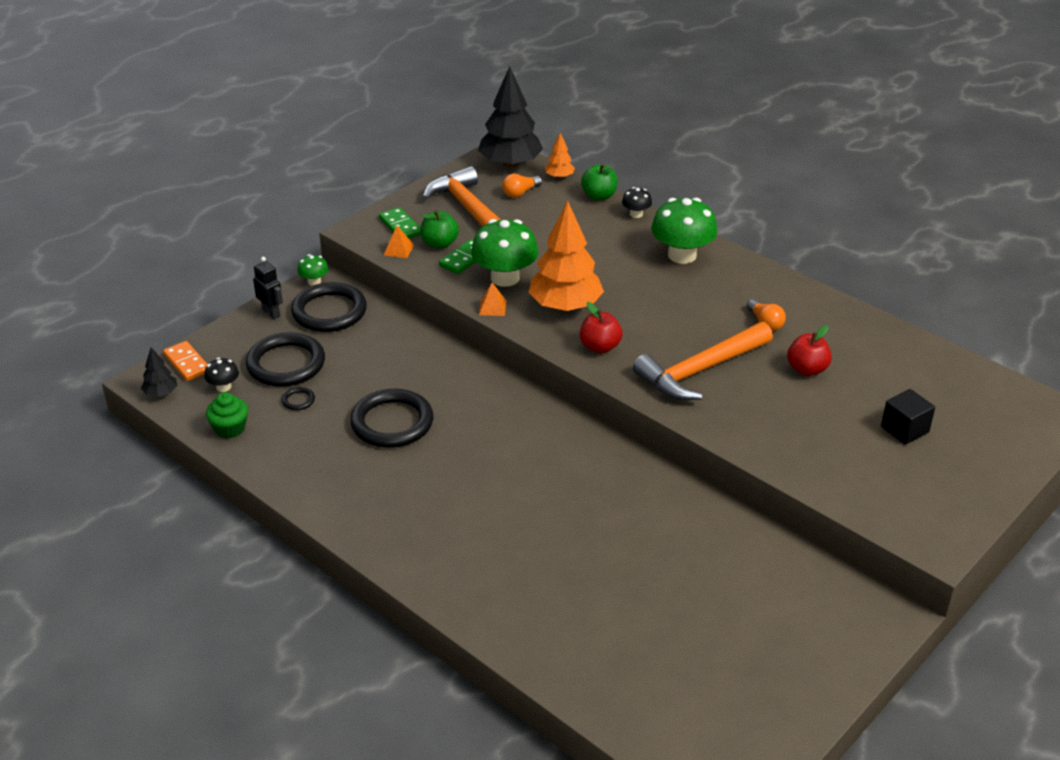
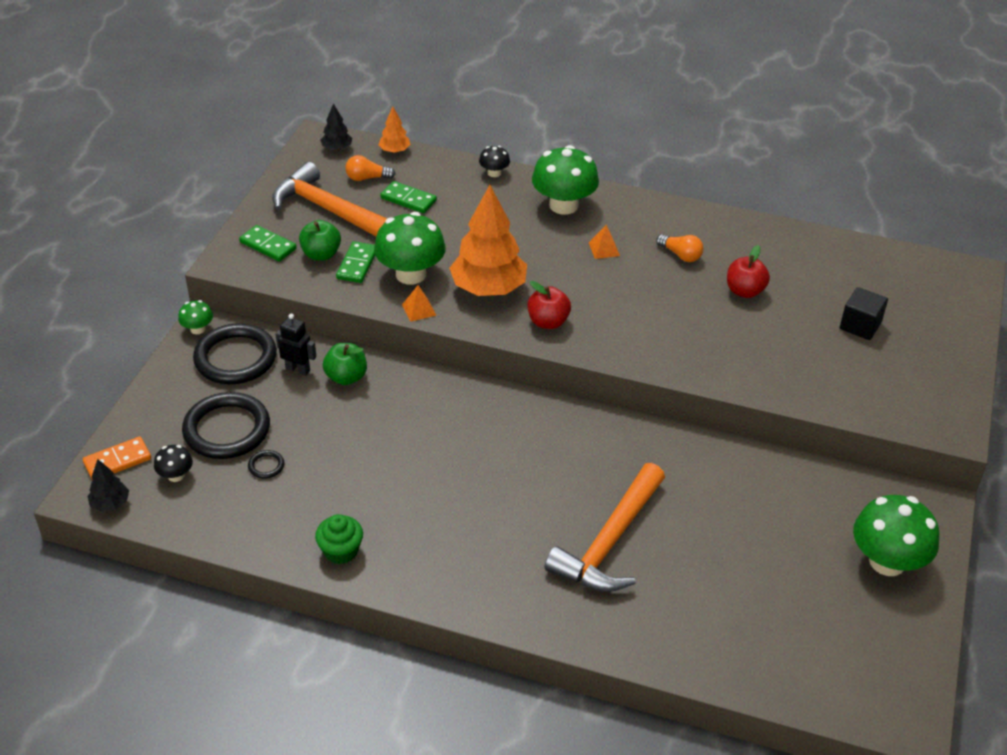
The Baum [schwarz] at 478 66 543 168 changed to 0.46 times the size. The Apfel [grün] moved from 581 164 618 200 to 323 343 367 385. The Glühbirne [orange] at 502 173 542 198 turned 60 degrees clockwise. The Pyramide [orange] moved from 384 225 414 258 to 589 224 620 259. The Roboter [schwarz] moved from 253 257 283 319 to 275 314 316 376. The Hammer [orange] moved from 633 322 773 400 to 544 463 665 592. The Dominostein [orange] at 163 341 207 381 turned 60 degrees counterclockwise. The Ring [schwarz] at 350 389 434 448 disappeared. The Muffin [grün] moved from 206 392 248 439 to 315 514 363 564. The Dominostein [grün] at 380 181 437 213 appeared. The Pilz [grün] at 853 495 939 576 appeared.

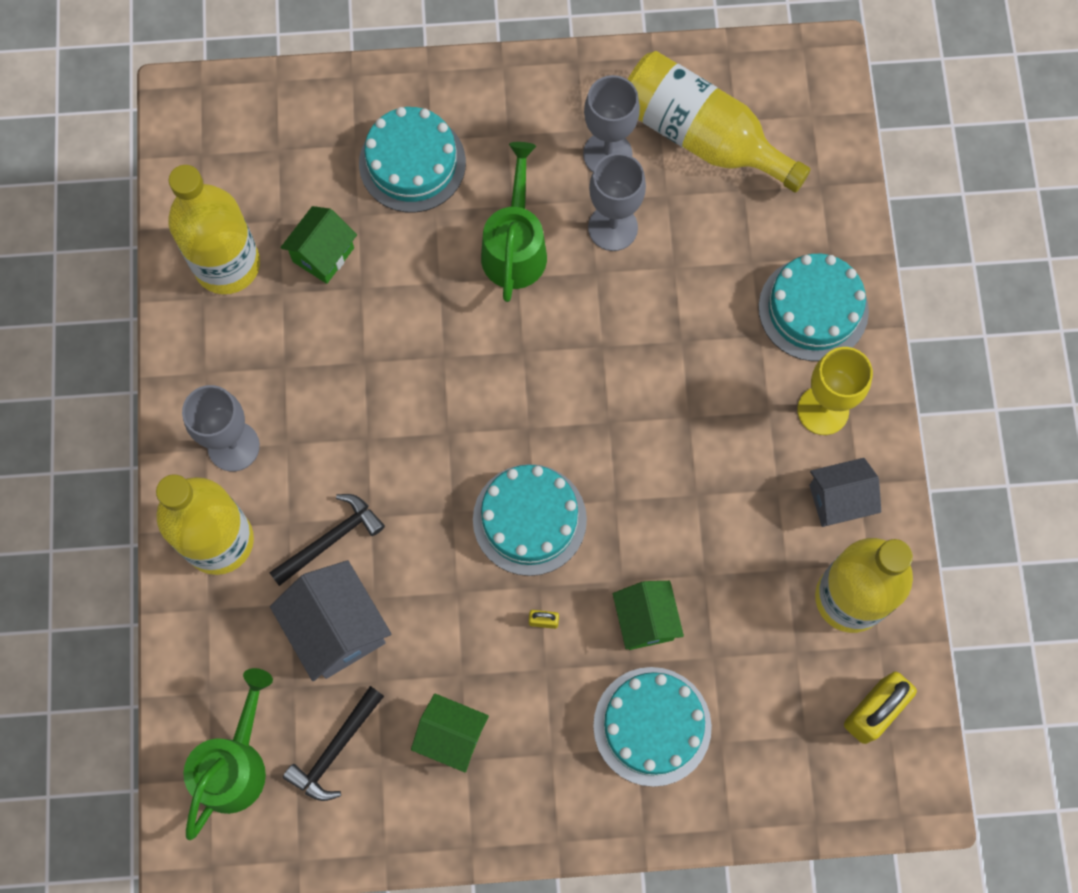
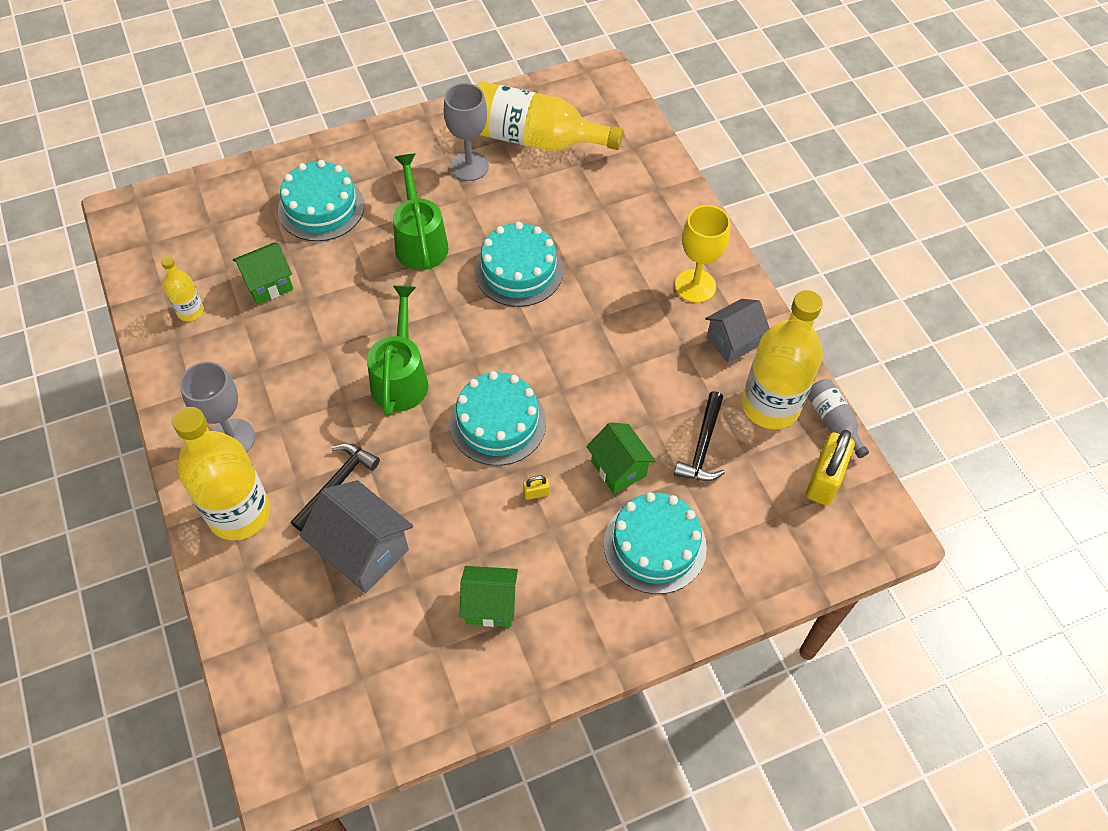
The Kelch [grau] at 588 153 646 251 disappeared. The Flasche [gelb] at 168 165 260 294 changed to 0.48 times the size. The Haus [grün] at 280 206 357 284 turned 45 degrees clockwise. The Kuchen [türkis] moved from 759 254 869 361 to 474 222 563 307. The Gießkanne [grün] moved from 183 668 273 840 to 367 285 428 416. The Hammer [schwarz] moved from 283 686 384 801 to 674 391 725 481. The Flasche [grau] at 808 379 869 458 appeared.

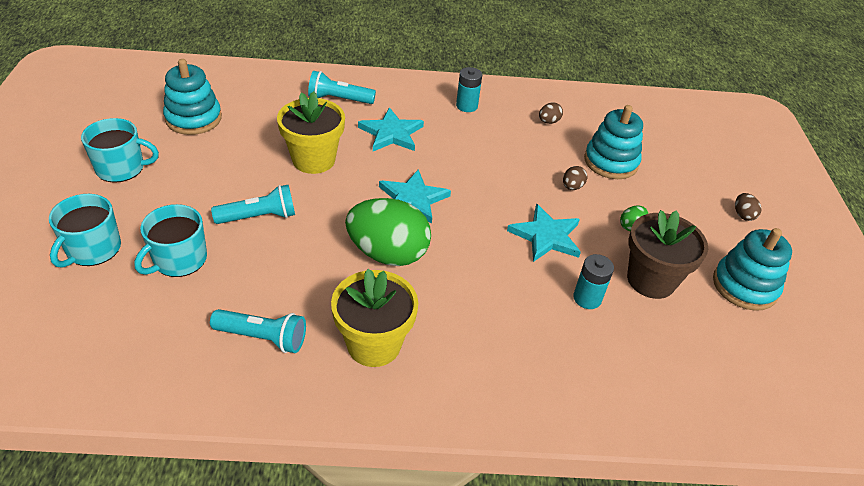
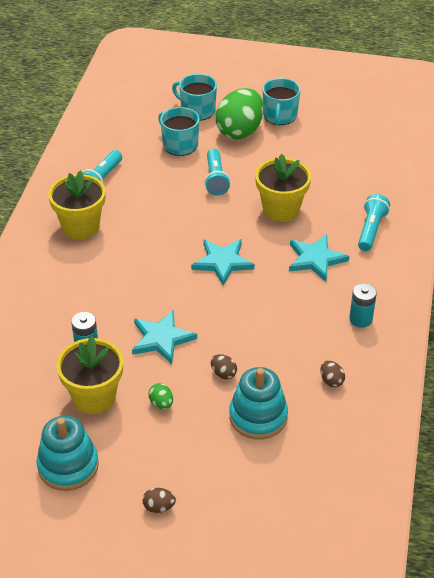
The Stapelspielzeug [türkis] at 163 59 222 135 disappeared. The Ei [grün] moved from 345 198 431 266 to 216 88 264 140. The Blumentopf [braun] at 627 210 708 299 became the Blumentopf [gelb] at 57 336 123 414.

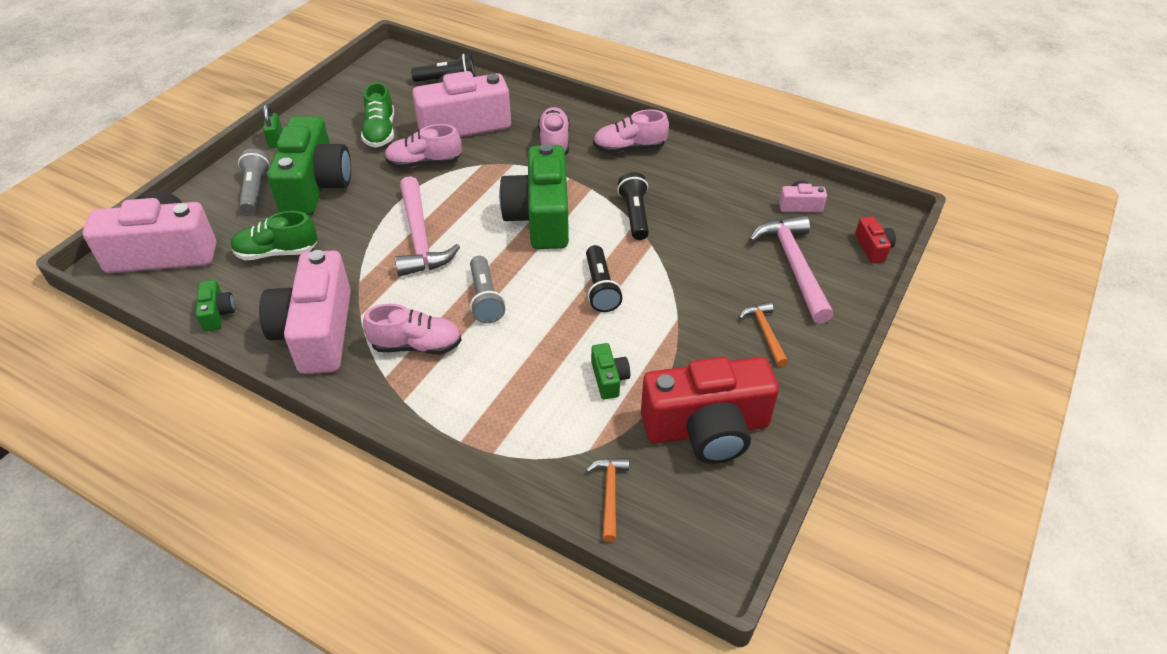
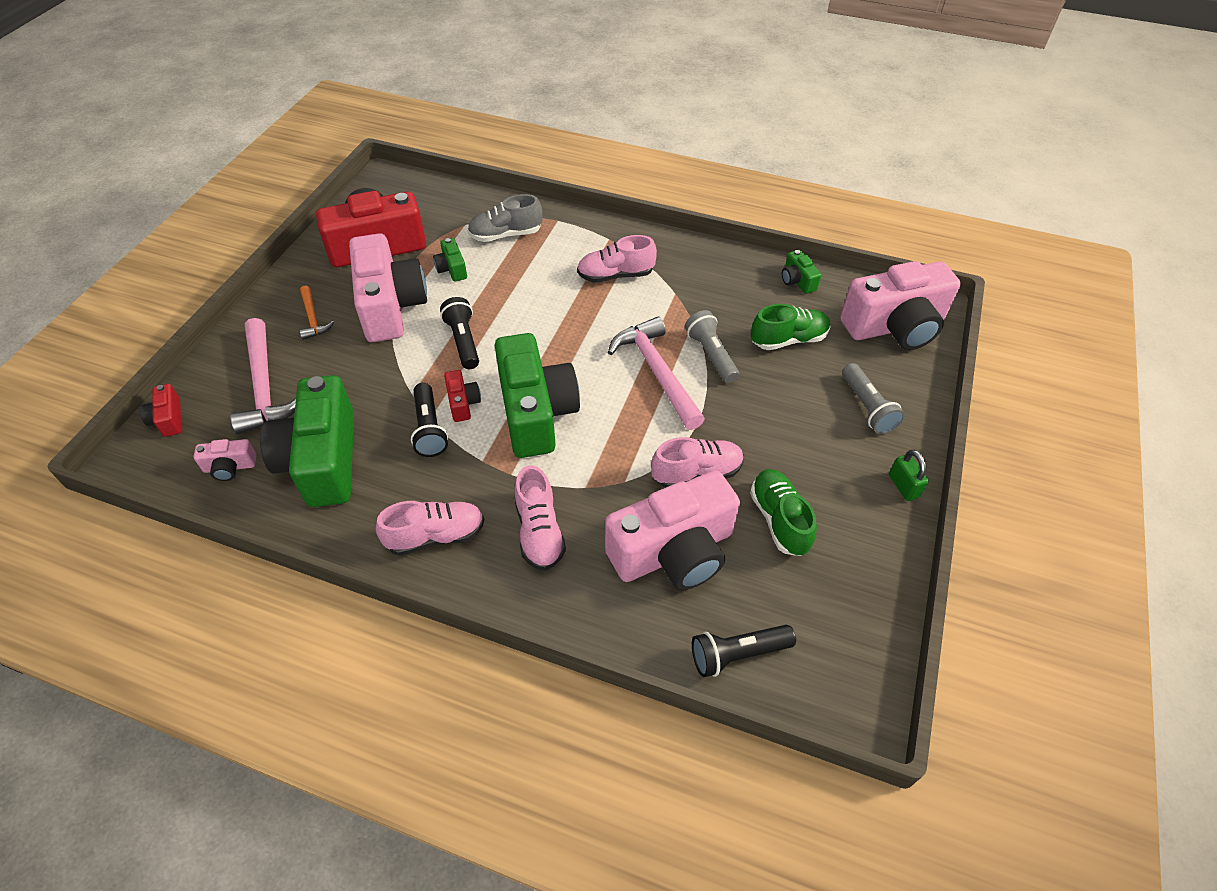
The Kamera [grün] moved from 267 116 351 215 to 260 375 354 507. The Kamera [rosa] moved from 259 250 351 374 to 349 233 427 342. The Taschenlampe [grau] moved from 470 256 505 323 to 685 310 739 383. The Hammer [orange] at 586 458 629 542 disappeared. The Schuh [grau] at 467 194 543 242 appeared. The Kamera [rot] at 444 370 481 422 appeared.

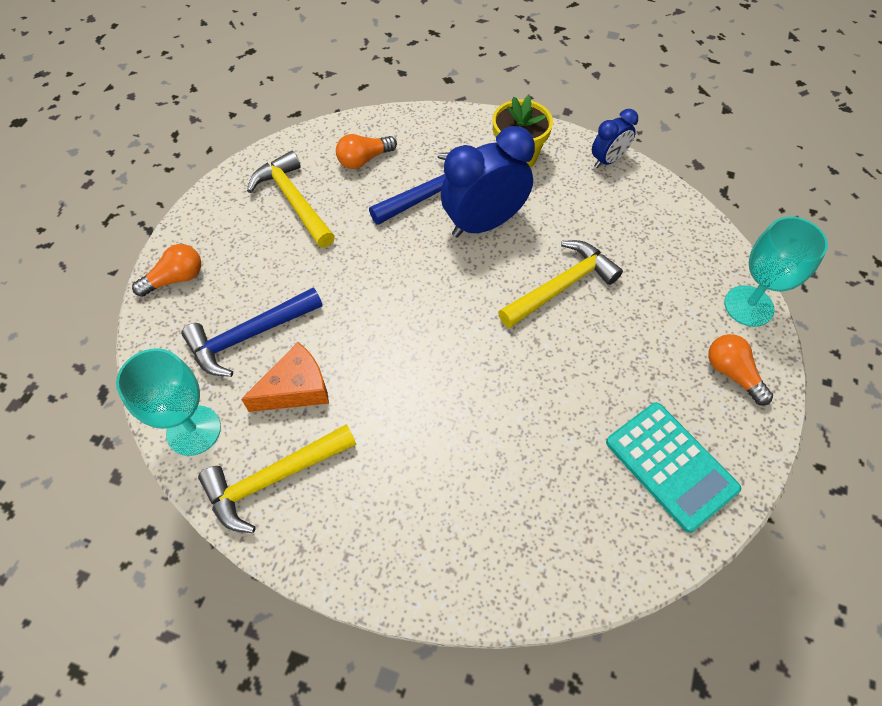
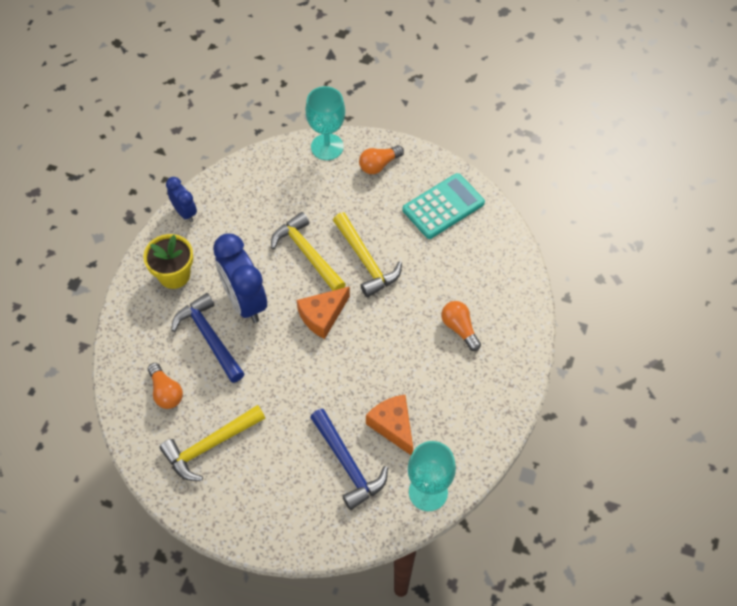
The Glühbirne [orange] moved from 132 244 201 297 to 441 301 481 351. The Hammer [gelb] moved from 198 424 356 533 to 333 213 402 297. The Käse [orange] at 297 286 350 339 appeared.

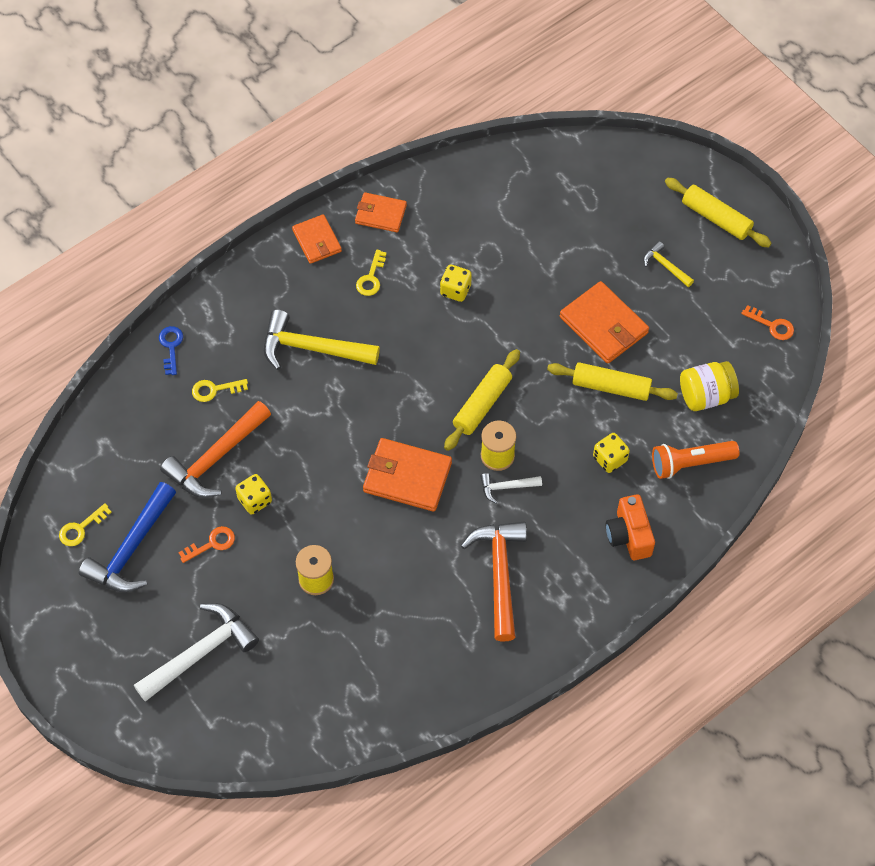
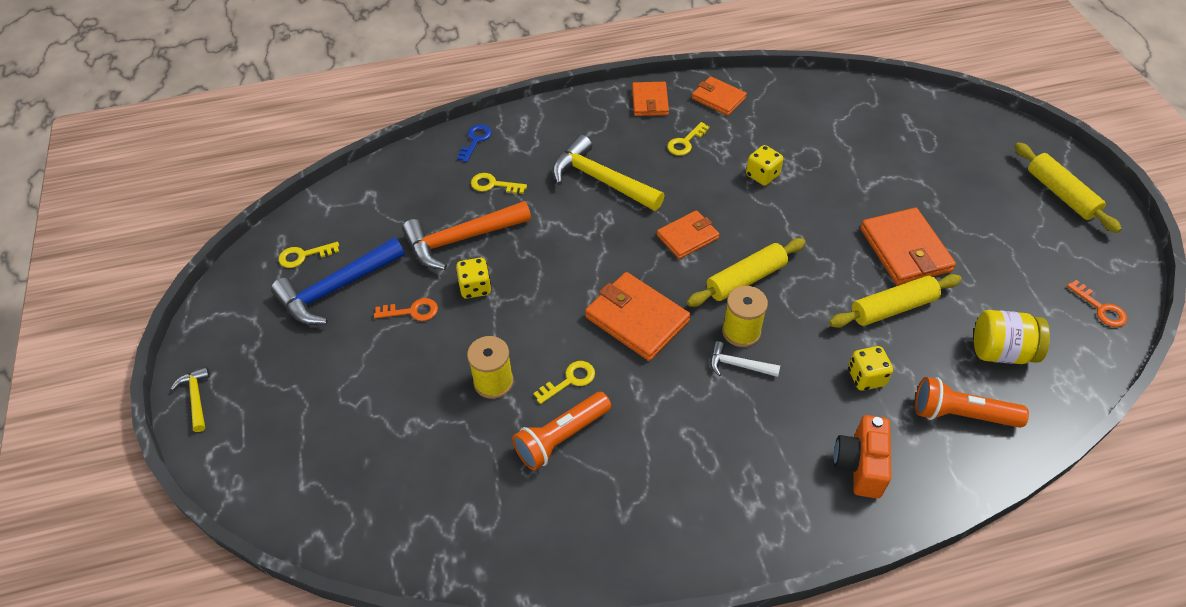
The Hammer [gelb] moved from 643 241 694 287 to 171 367 210 432. The Nudelholz [gelb] at 547 362 678 401 turned 60 degrees counterclockwise. The Hammer [orange] at 461 522 527 642 disappeared. The Hammer [weiß] at 134 603 259 702 disappeared. The Geldbörse [orange] at 657 210 719 259 appeared. The Schlüssel [gelb] at 534 361 595 404 appeared. The Taschenlampe [orange] at 512 392 611 470 appeared.

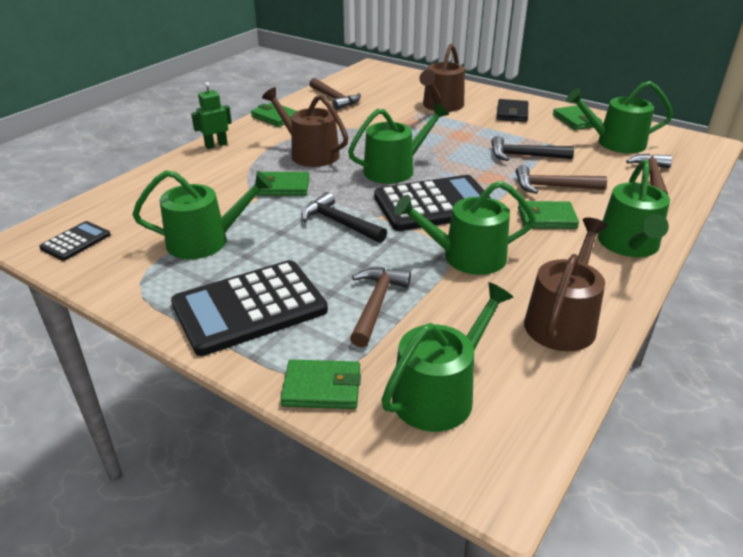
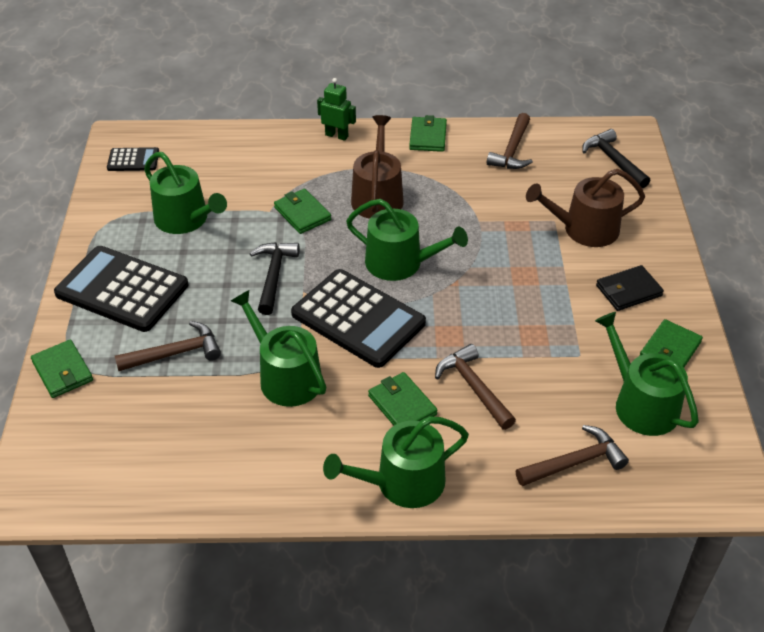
The Hammer [schwarz] moved from 491 136 574 161 to 582 129 650 188. The Gießkanne [braun] at 524 218 608 351 disappeared. The Gießkanne [grün] at 381 282 513 432 disappeared.

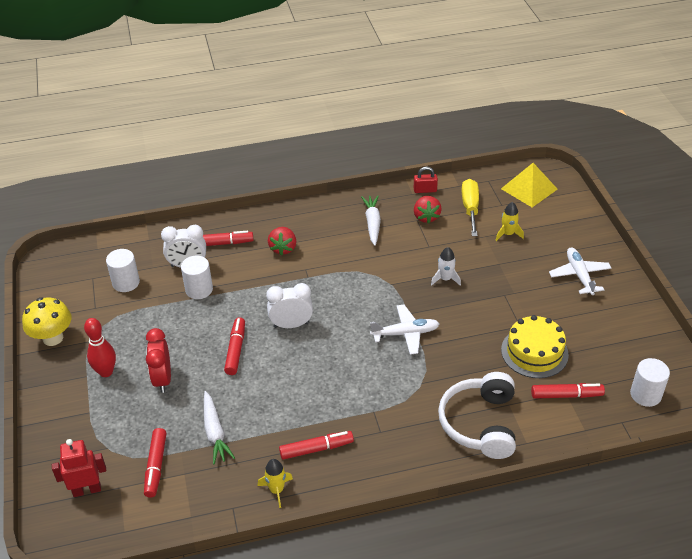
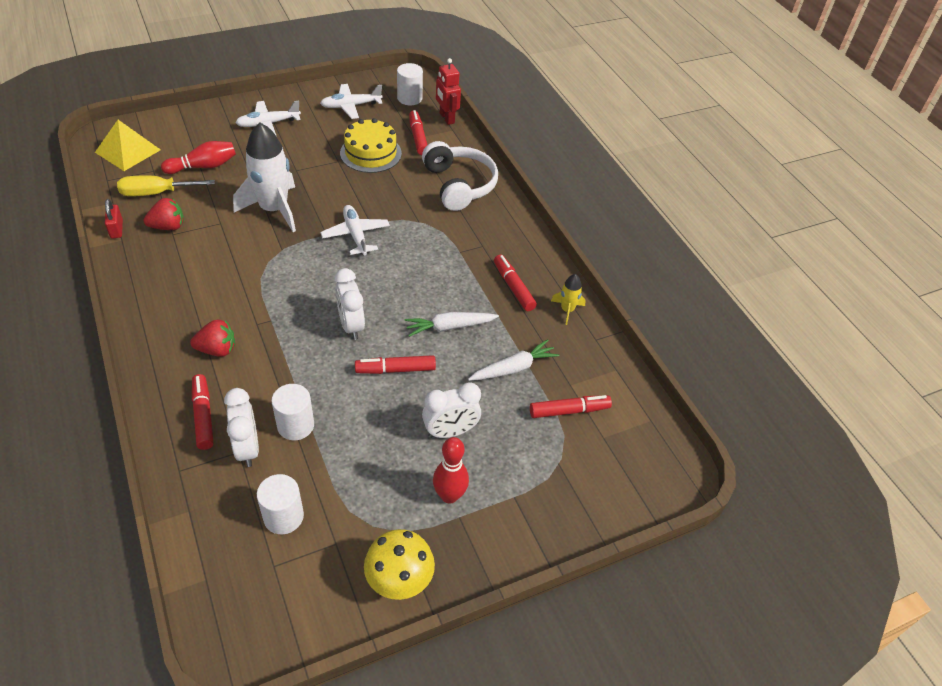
The Karotte [weiß] moved from 361 196 381 246 to 405 312 499 337. The Rakete [gelb] at 496 202 524 241 was replaced by the Bowlingkegel [rot] at 161 141 236 174. The Rakete [weiß] at 431 247 461 286 changed to 2.18 times the size. The Wecker [rot] at 146 328 171 393 became the Wecker [weiß] at 422 382 481 438. The Kopfhörer [weiß] at 438 372 516 459 turned 105 degrees counterclockwise. The Roboter [rot] moved from 52 439 106 497 to 436 58 461 125. The Flugzeug [weiß] at 320 84 383 119 appeared.

